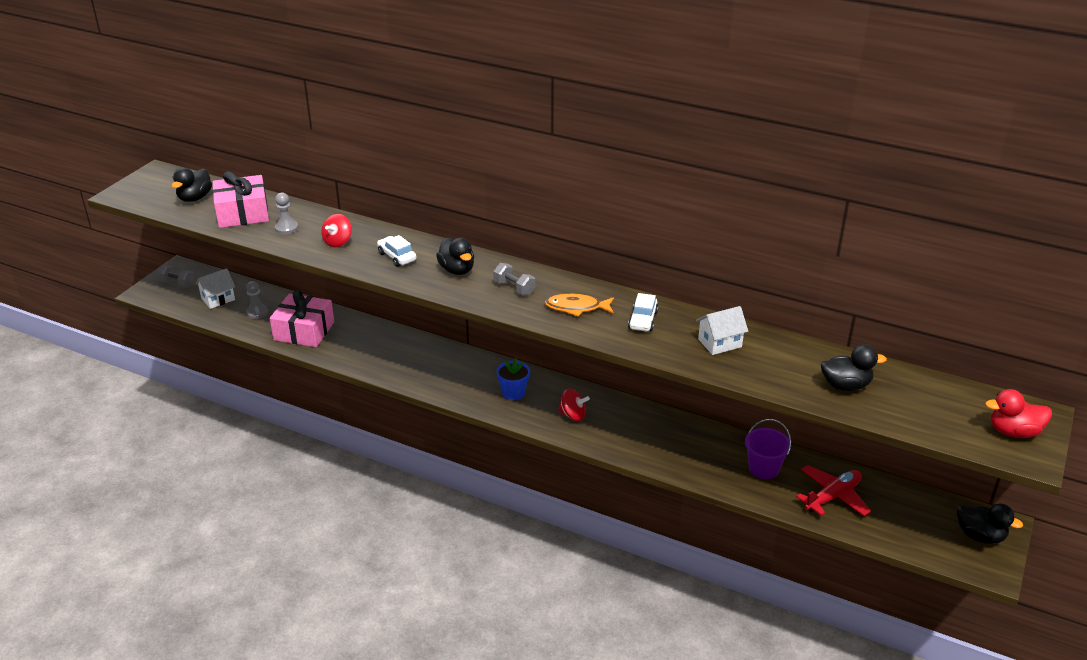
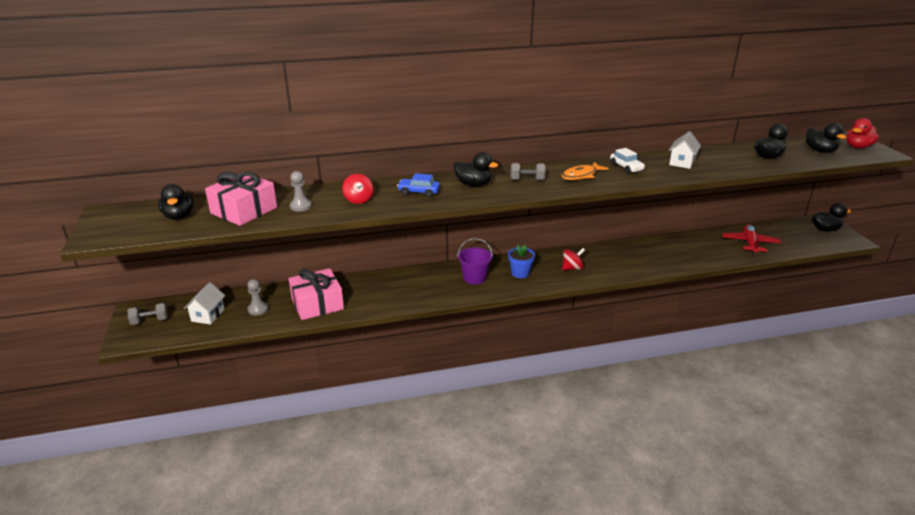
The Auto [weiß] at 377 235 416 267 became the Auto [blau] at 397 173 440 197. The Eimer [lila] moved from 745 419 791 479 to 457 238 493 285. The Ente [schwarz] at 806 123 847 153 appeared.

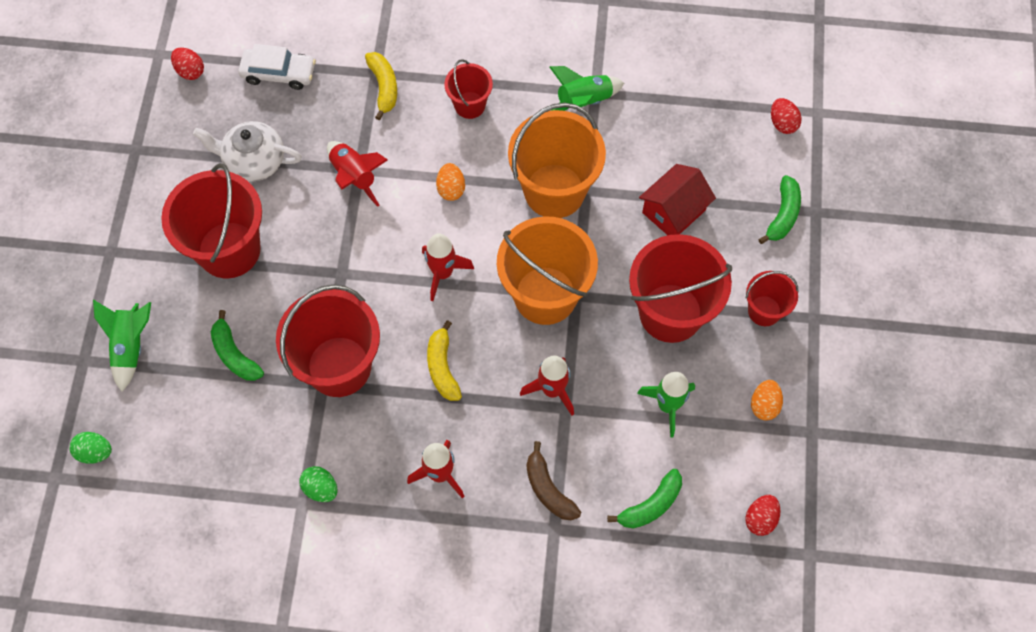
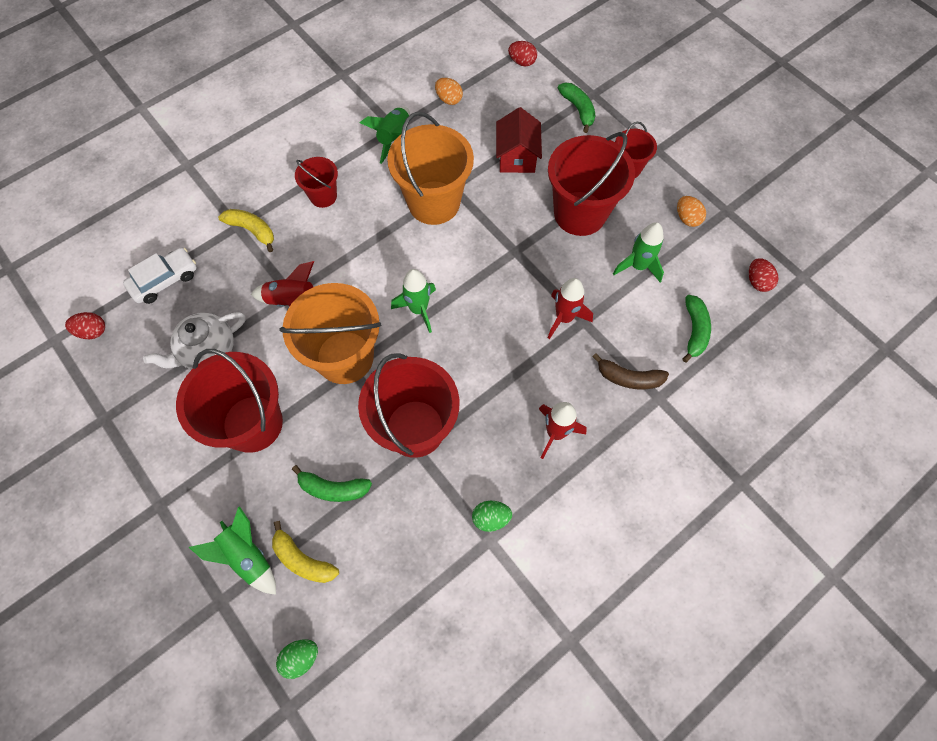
The Ei [orange] moved from 436 163 465 201 to 435 78 463 105. The Eimer [orange] moved from 497 216 598 325 to 279 283 382 384. The Rakete [rot] at 422 233 474 301 became the Rakete [grün] at 391 269 436 333. The Banane [gelb] moved from 427 320 462 401 to 272 521 339 583.

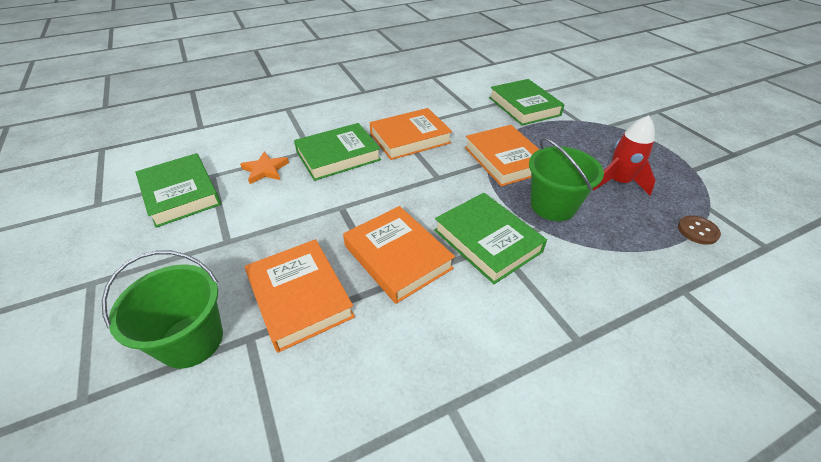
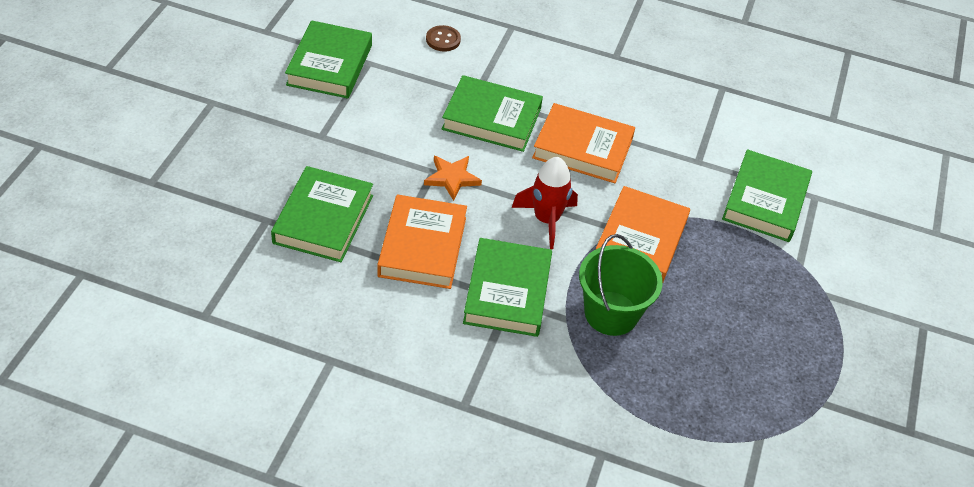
The Rakete [rot] moved from 593 115 656 196 to 511 157 578 249. The Stern [orange] moved from 240 151 289 184 to 424 156 482 201. The Knopf [braun] moved from 678 215 721 245 to 426 25 461 51. The Buch [orange] at 245 239 355 353 became the Buch [grün] at 271 166 373 262. The Eimer [grün] at 102 251 223 369 disappeared.

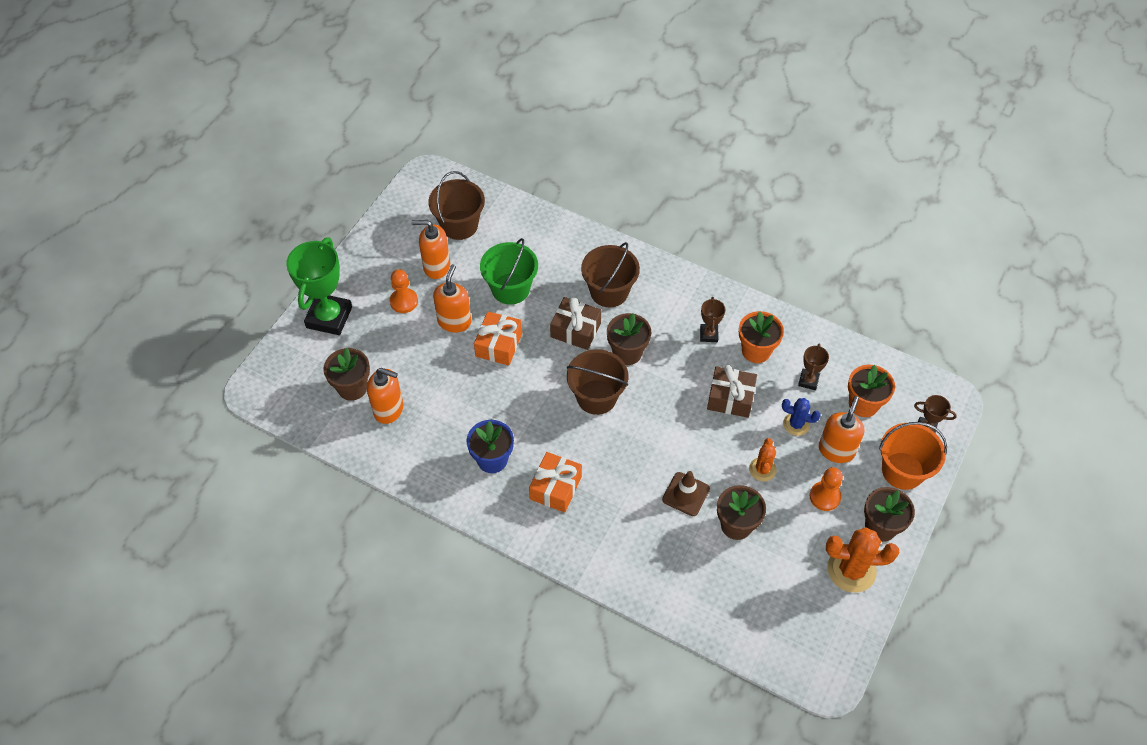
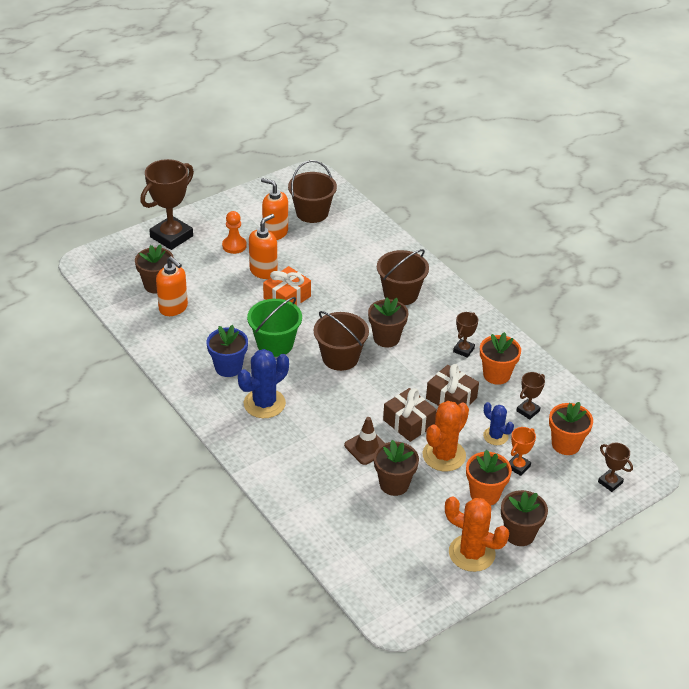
The Pokal [grün] at 286 237 352 335 became the Pokal [braun] at 140 159 194 250. The Eimer [grün] moved from 480 238 538 305 to 247 297 302 357. The Geschenk [braun] moved from 550 297 601 350 to 383 388 437 442. The Seifenspender [orange] at 819 396 865 463 was replaced by the Pokal [orange] at 509 427 536 476. The Eimer [orange] at 879 422 947 490 disappeared. The Kaktus [orange] at 749 438 777 481 changed to 1.70 times the size. The Geschenk [orange] at 529 452 582 513 was replaced by the Kaktus [blau] at 238 349 289 418. The Bauer [orange] at 810 467 843 511 was replaced by the Blumentopf [orange] at 466 450 512 505.

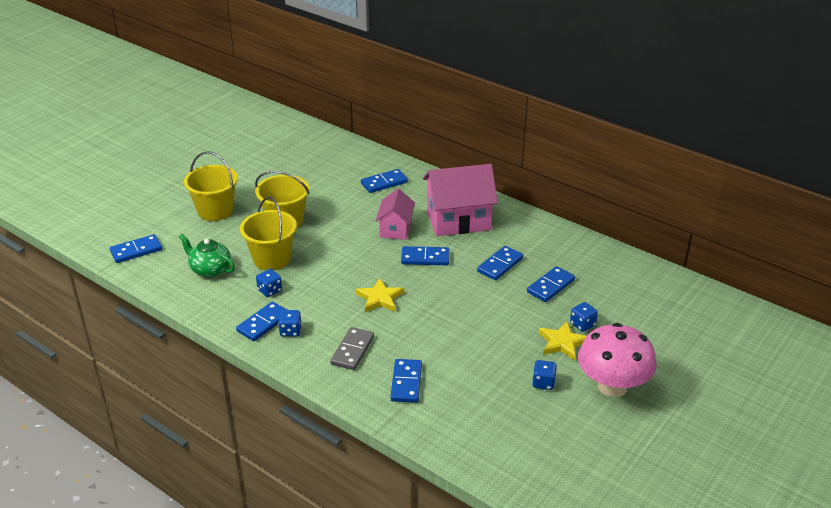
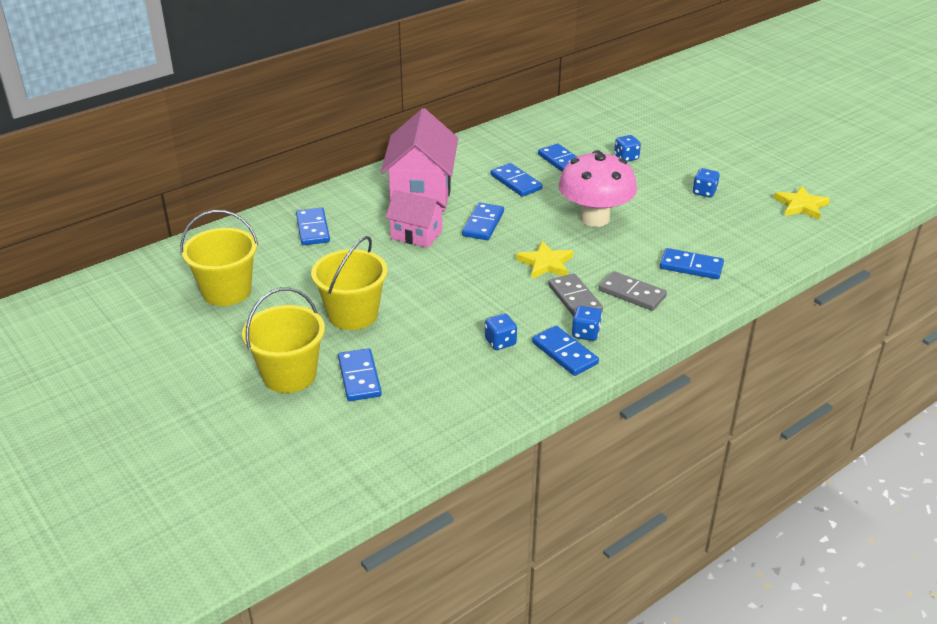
The Eimer [gelb] moved from 240 197 297 270 to 180 210 258 306. The Dominostein [blau] moved from 110 234 162 263 to 338 348 382 401. The Teekanne [grün] at 179 234 235 277 disappeared. The Stern [gelb] moved from 539 321 587 360 to 774 186 830 220. The Pilz [rosa] moved from 578 323 656 398 to 558 150 637 227. The Dominostein [grau] at 548 273 603 317 appeared.

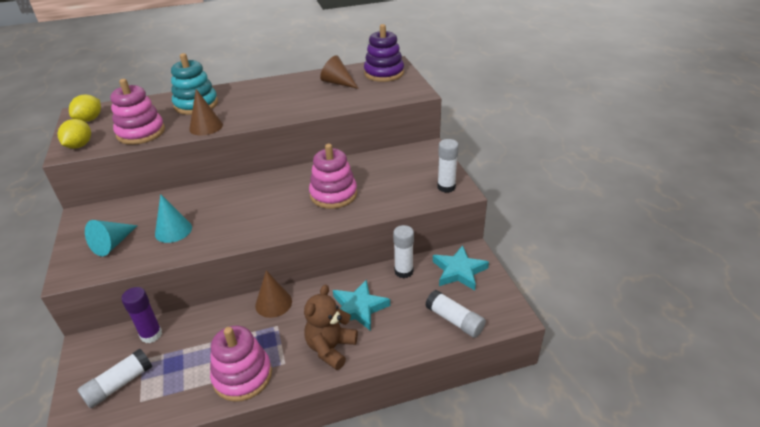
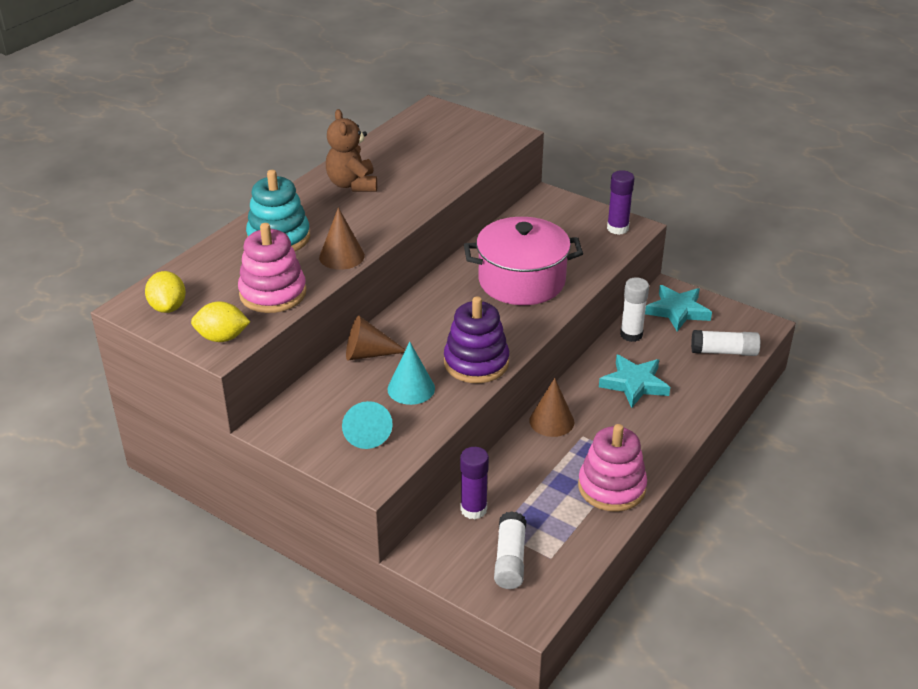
The Stapelspielzeug [lila] moved from 364 24 404 82 to 444 296 509 383. The Kegel [braun] moved from 320 55 359 89 to 346 316 406 360. The Zitrone [gelb] at 57 119 91 149 turned 60 degrees counterclockwise. The Klebestift [weiß] at 437 139 459 193 became the Klebestift [lila] at 607 170 635 235. The Stapelspielzeug [rosa] at 309 144 357 209 was replaced by the Kochtopf [rosa] at 464 217 583 305. The Teddybär [braun] moved from 304 284 358 370 to 326 109 377 192.

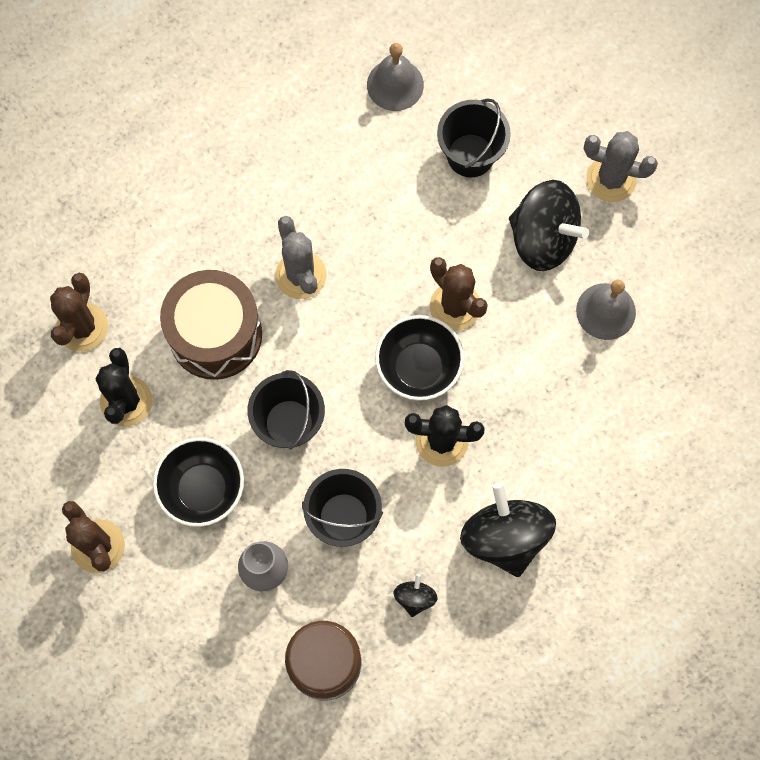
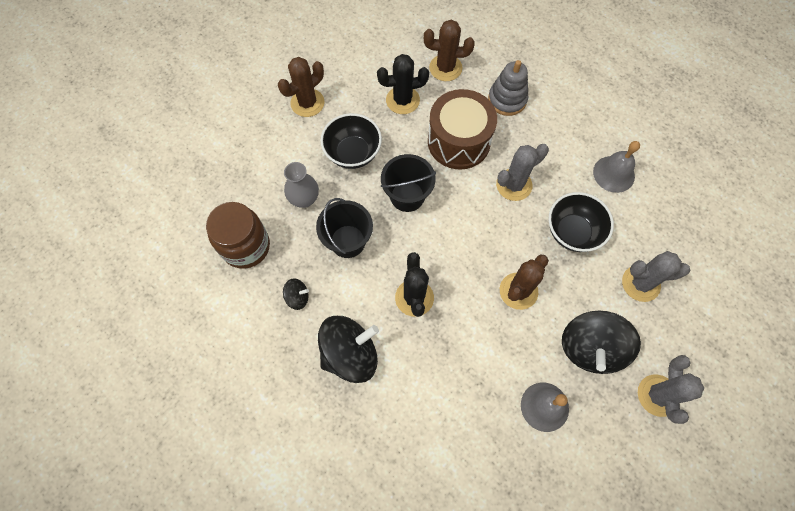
The Glocke [grau] moved from 367 43 424 111 to 593 141 640 193. The Eimer [schwarz] at 437 98 511 177 was replaced by the Kaktus [grau] at 622 251 690 302. The Schüssel [schwarz] moved from 375 315 464 401 to 548 192 614 252. The Stapelspielzeug [grau] at 488 60 528 116 appeared.

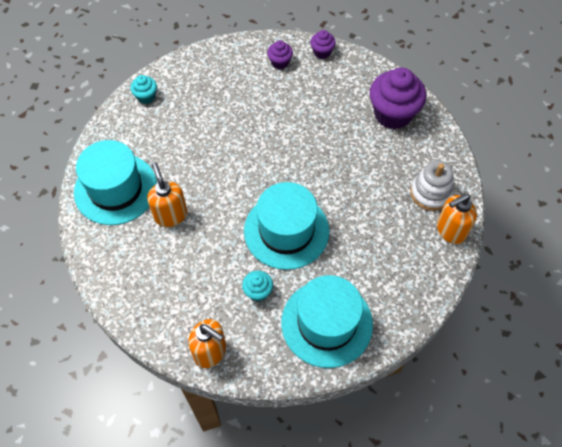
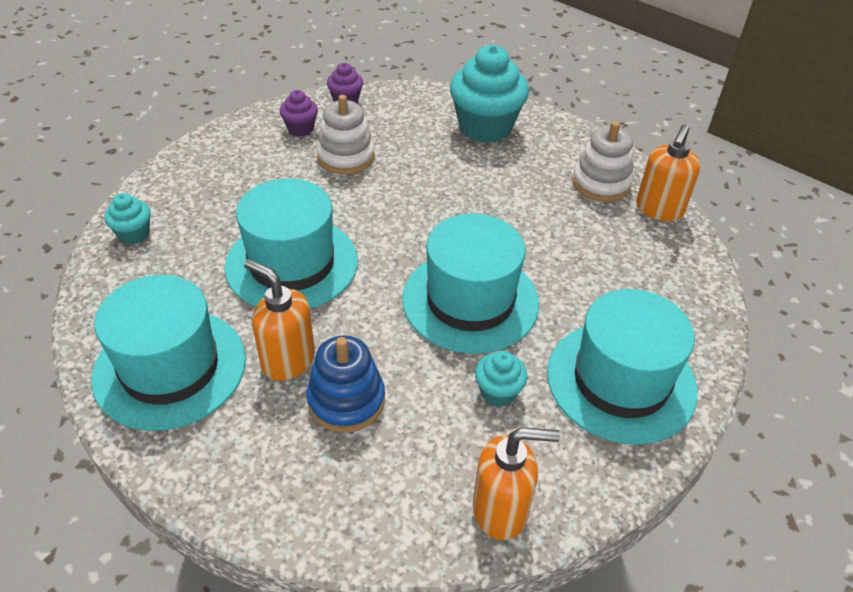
The Muffin [lila] at 370 68 426 130 became the Muffin [türkis] at 450 45 529 143. The Stapelspielzeug [weiß] at 316 95 375 175 appeared. The Hut [türkis] at 225 178 358 309 appeared. The Stapelspielzeug [blau] at 306 335 385 432 appeared.

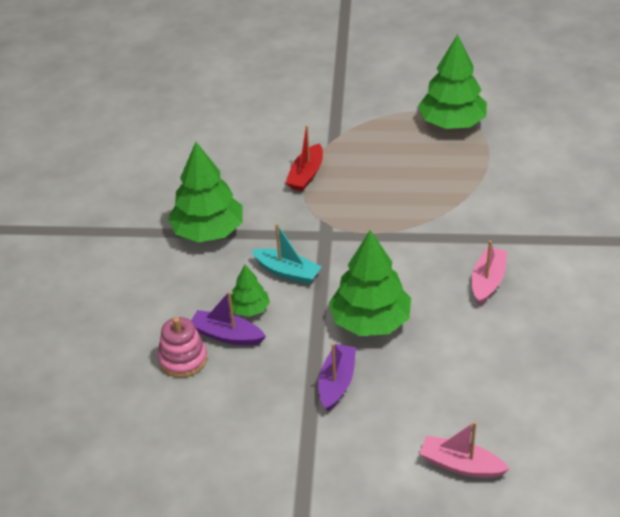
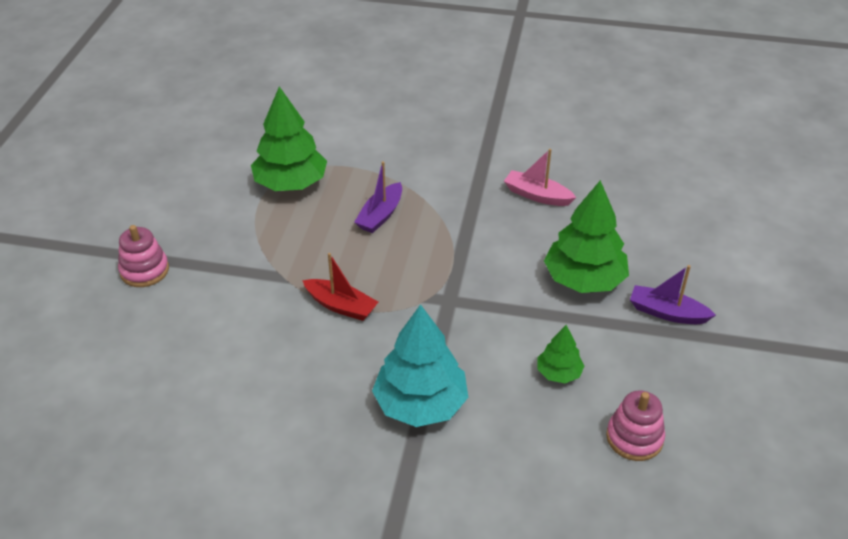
The Baum [grün] at 168 142 242 242 became the Baum [türkis] at 372 304 469 427. The Boot [türkis] at 251 223 322 284 disappeared. The Boot [lila] moved from 191 291 266 346 to 354 161 402 233. The Boot [rosa] at 420 421 509 478 disappeared. The Stapelspielzeug [rosa] at 118 225 169 287 appeared.

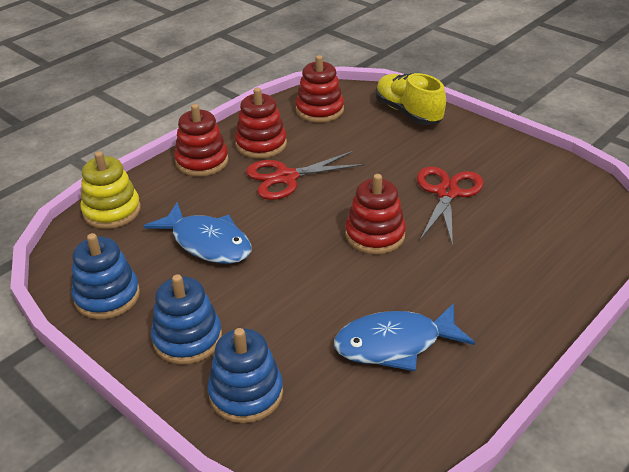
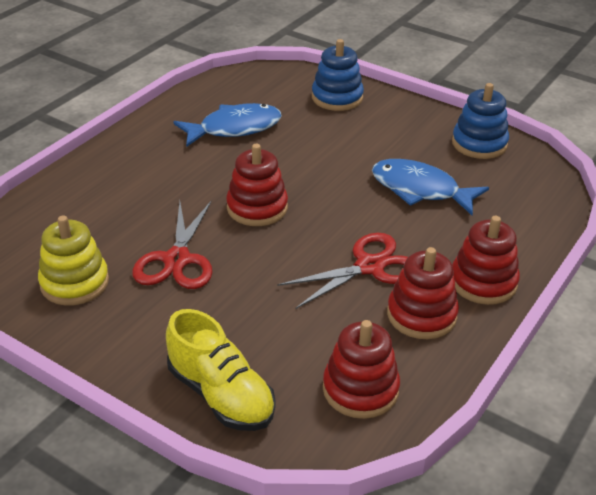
The Stapelspielzeug [gelb] moved from 80 151 141 229 to 38 215 109 306. The Stapelspielzeug [blau] at 151 274 222 365 disappeared.

